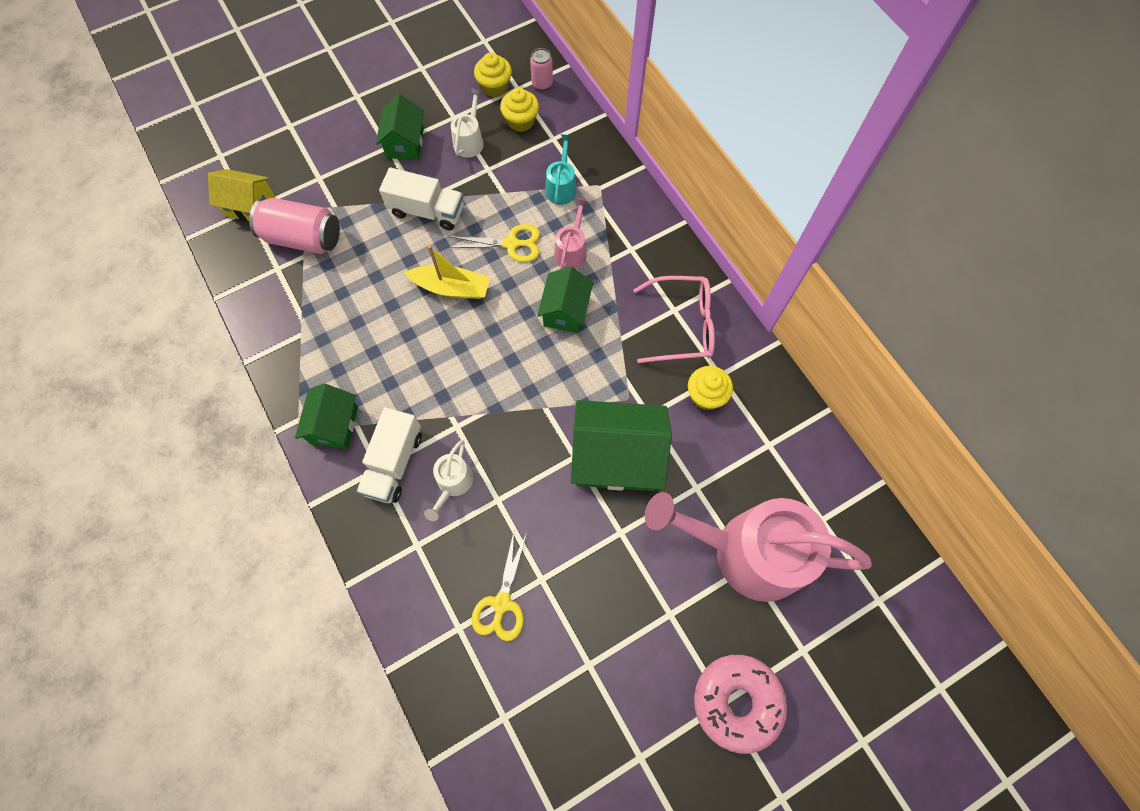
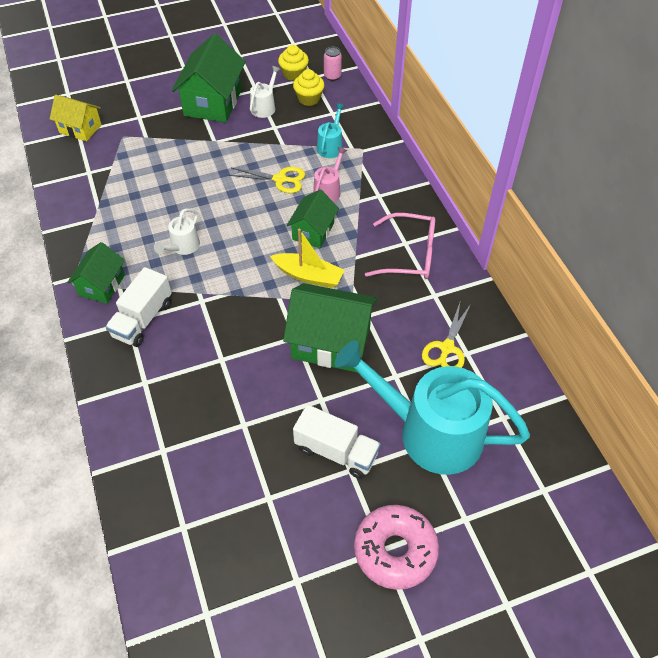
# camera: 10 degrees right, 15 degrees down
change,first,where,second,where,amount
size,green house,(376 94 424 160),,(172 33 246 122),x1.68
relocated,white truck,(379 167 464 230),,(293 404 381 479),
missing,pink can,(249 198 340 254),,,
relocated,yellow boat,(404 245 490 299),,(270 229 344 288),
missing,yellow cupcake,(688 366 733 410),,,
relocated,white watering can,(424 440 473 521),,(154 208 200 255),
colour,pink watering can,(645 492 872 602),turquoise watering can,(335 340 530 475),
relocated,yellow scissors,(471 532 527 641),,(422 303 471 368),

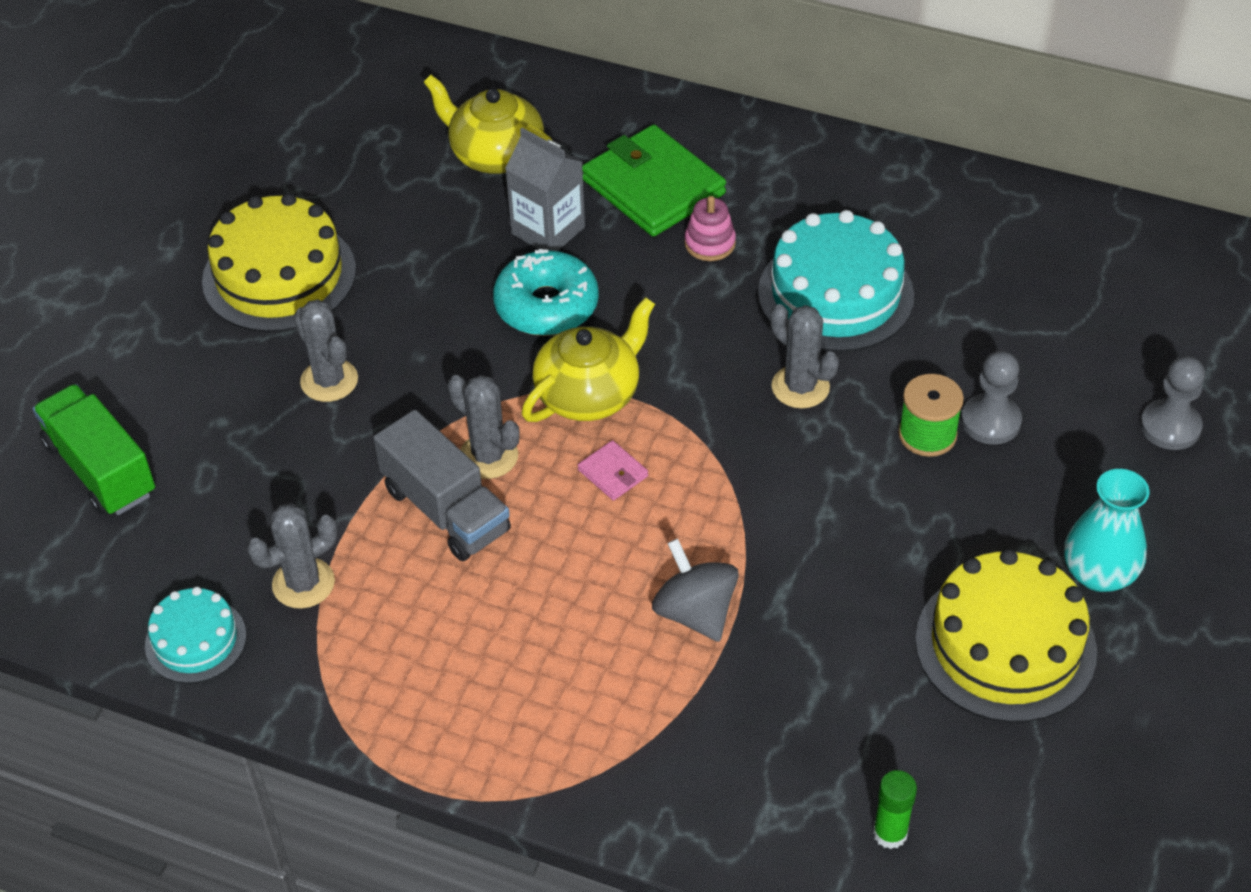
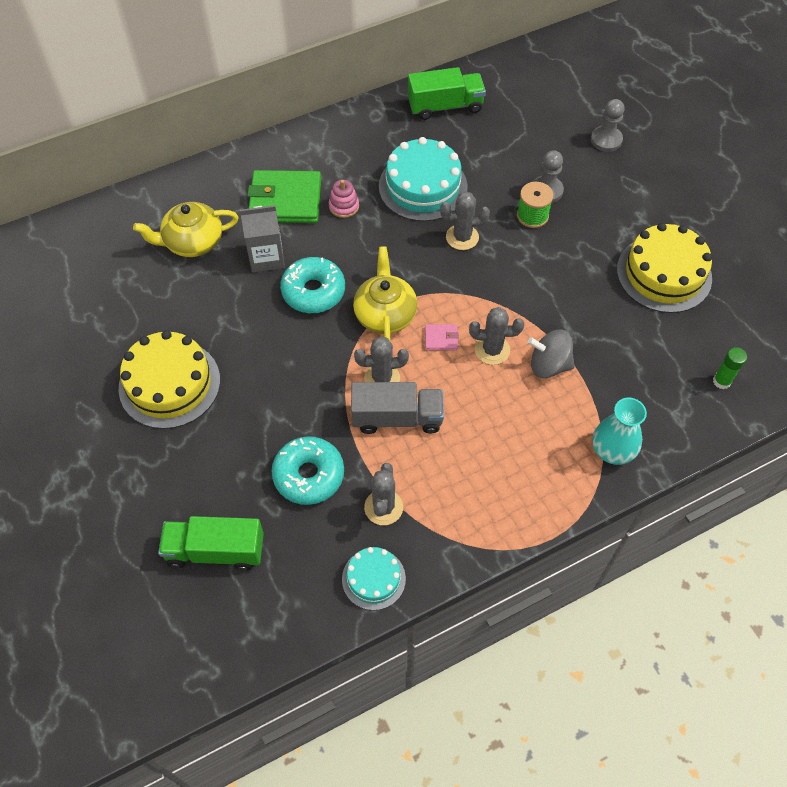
# camera: 50 degrees left, 10 degrees up
change,first,where,second,where,amount
relocated,grey cactus,(294 299 358 402),,(469 307 524 365),
relocated,turquoise vase,(1064 469 1150 592),,(592 398 647 465),
appeared,,,green truck,(408 67 486 120),
appeared,,,turquoise donut,(271 436 344 505),

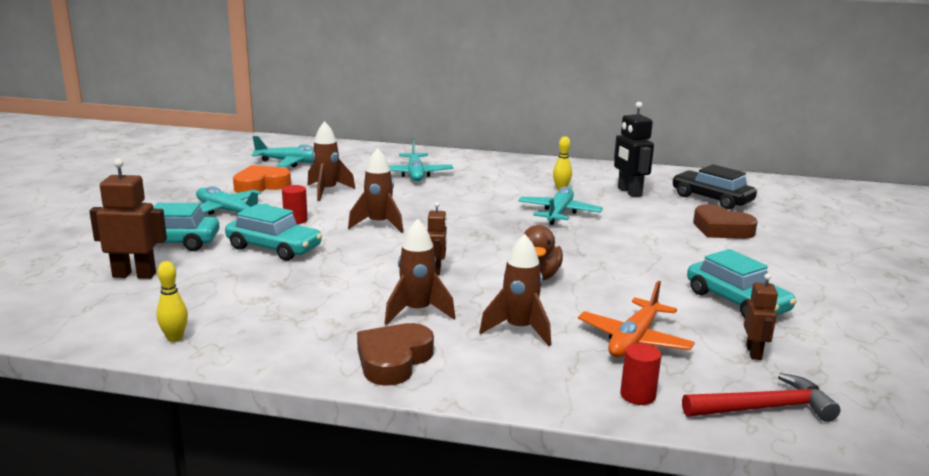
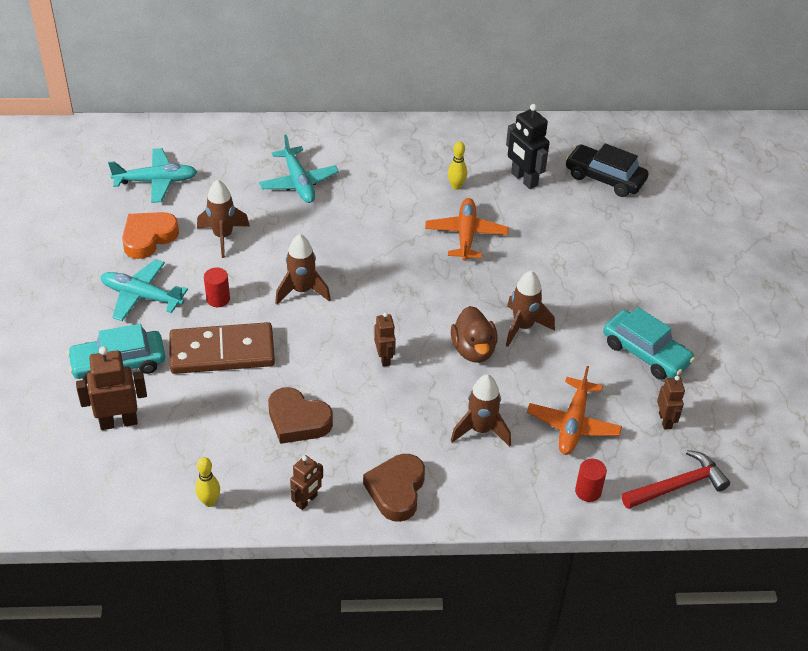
# camera: 15 degrees left, 25 degrees up
change,first,where,second,where,amount
colour,turquoise plane,(518 187 603 225),orange plane,(425 198 508 261),
exchanged,turquoise car,(225 203 322 261),brown domino,(169 322 275 374),
relocated,brown heart,(693 204 758 239),,(268 387 333 444),
relocated,brown rocket,(385 219 455 325),,(506 271 555 347),
appeared,,,brown robot,(290 455 323 510),

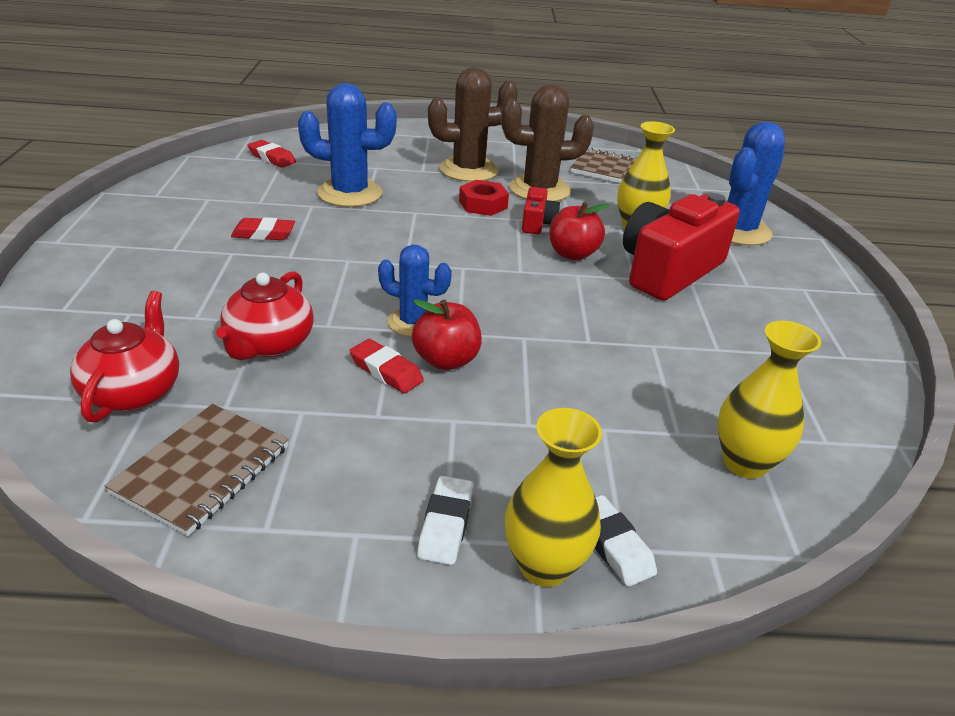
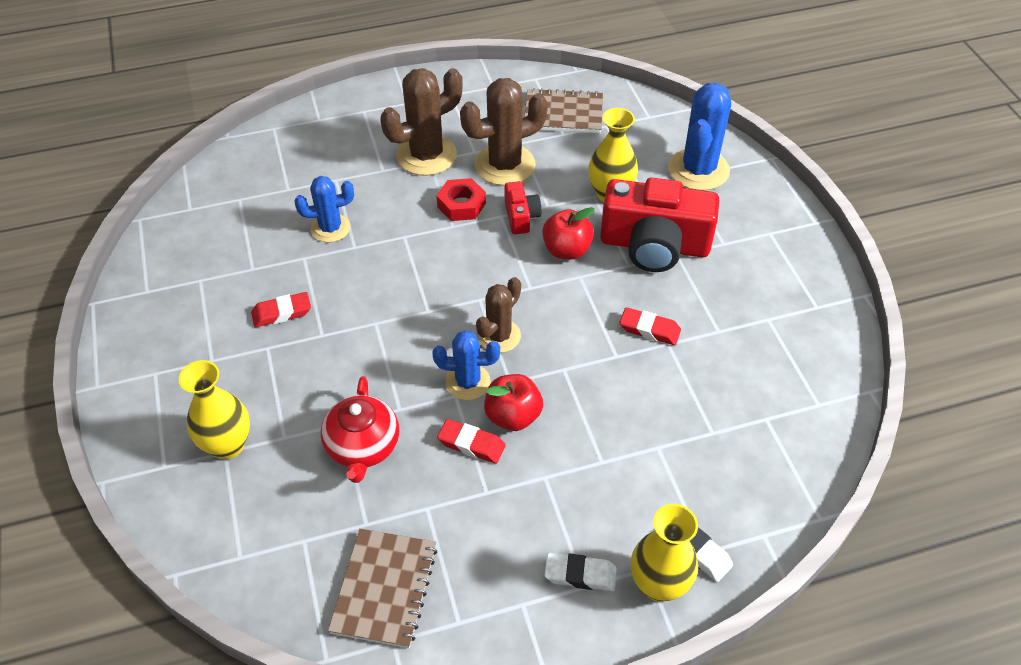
# camera: 15 degrees left, 15 degrees up
change,first,where,second,where,amount
size,blue cactus,(298 83 397 207),,(294 176 354 242),x0.62
relocated,red eraser,(248 140 296 168),,(620 307 681 345),
spun,red camera,(623 193 740 301),,(600 178 719 272),105 degrees counterclockwise
missing,red teapot,(70 291 179 422),,,
relocated,yellow vase,(718 321 821 479),,(179 360 250 460),
spun,white eraser,(417 476 474 565),,(545 553 617 591),75 degrees counterclockwise
appeared,,,brown cactus,(476 277 521 353),

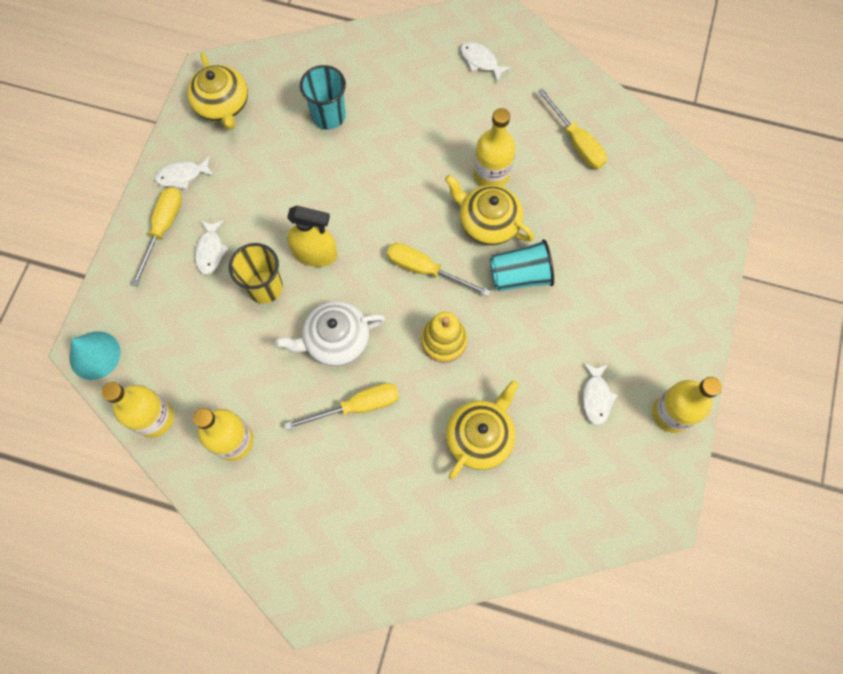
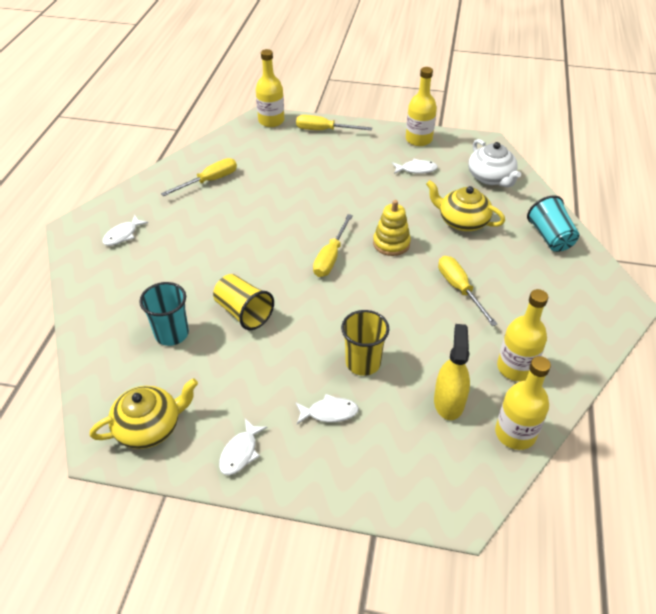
# camera: 95 degrees left, 25 degrees down
change,first,where,second,where,amount
relocated,yellow bottle,(473 108 516 187),,(256 49 284 127),
spun,white fish,(154 156 214 189),,(219 419 268 475),45 degrees clockwise
missing,yellow teapot,(445 175 534 245),,,
relocated,yellow screwdriver,(131 187 182 287),,(296 115 372 131),
relocated,yellow spray bottle,(287 206 337 267),,(434 324 470 420),
relocated,turquoise cup,(489 239 554 291),,(527 196 579 252),
relocated,white teapot,(275 301 386 366),,(468 139 521 187),
missing,turquoise cone,(70 331 121 380),,,
appeared,,,yellow cup,(213 274 274 330),

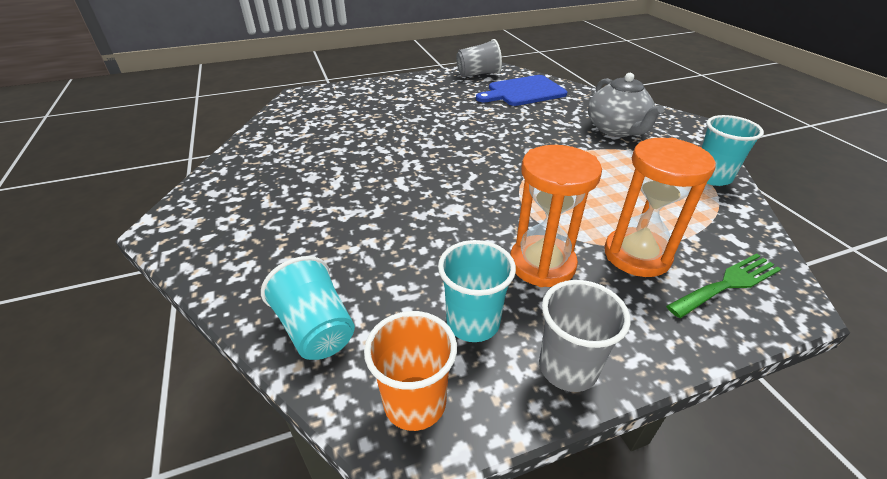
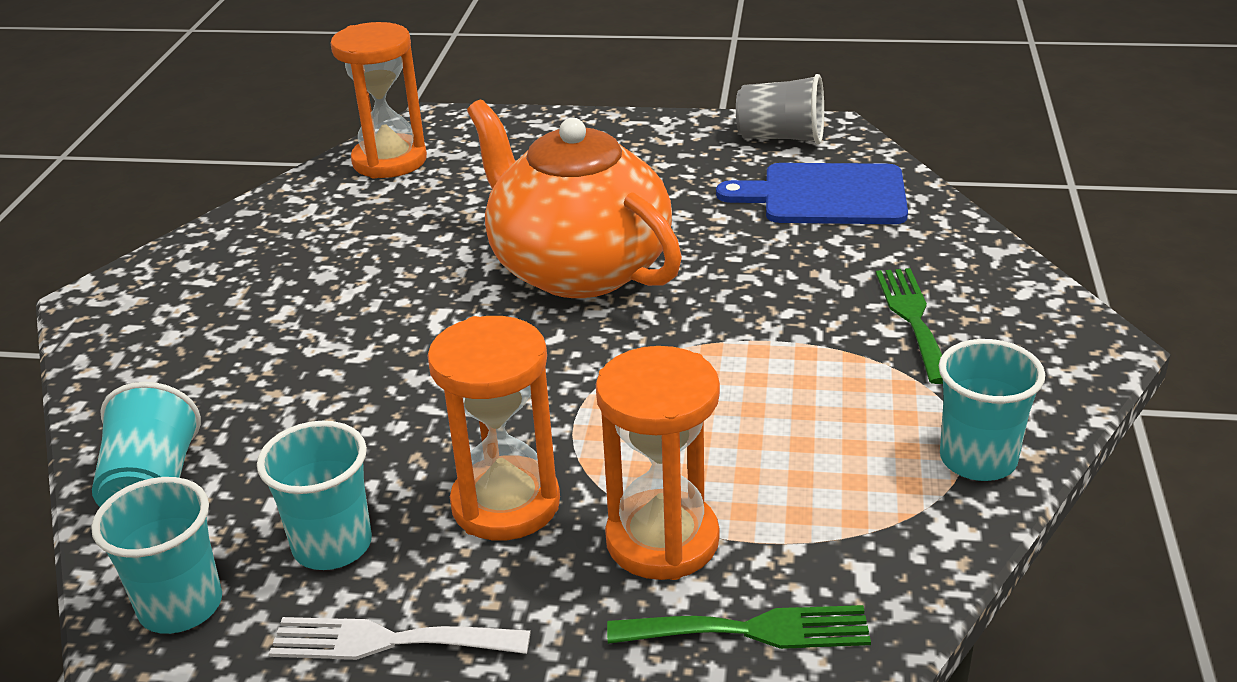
# camera: 30 degrees right, 5 degrees down
change,first,where,second,where,amount
exchanged,grey teapot,(588 73 664 137),green fork,(876 268 943 384),
exchanged,grey cup,(539 280 631 392),white fork,(269 617 531 660),
colour,orange cup,(364 311 457 431),turquoise cup,(91 477 222 634),
appeared,,,orange hourglass,(330 22 427 178),
appeared,,,orange teapot,(467 100 682 298),

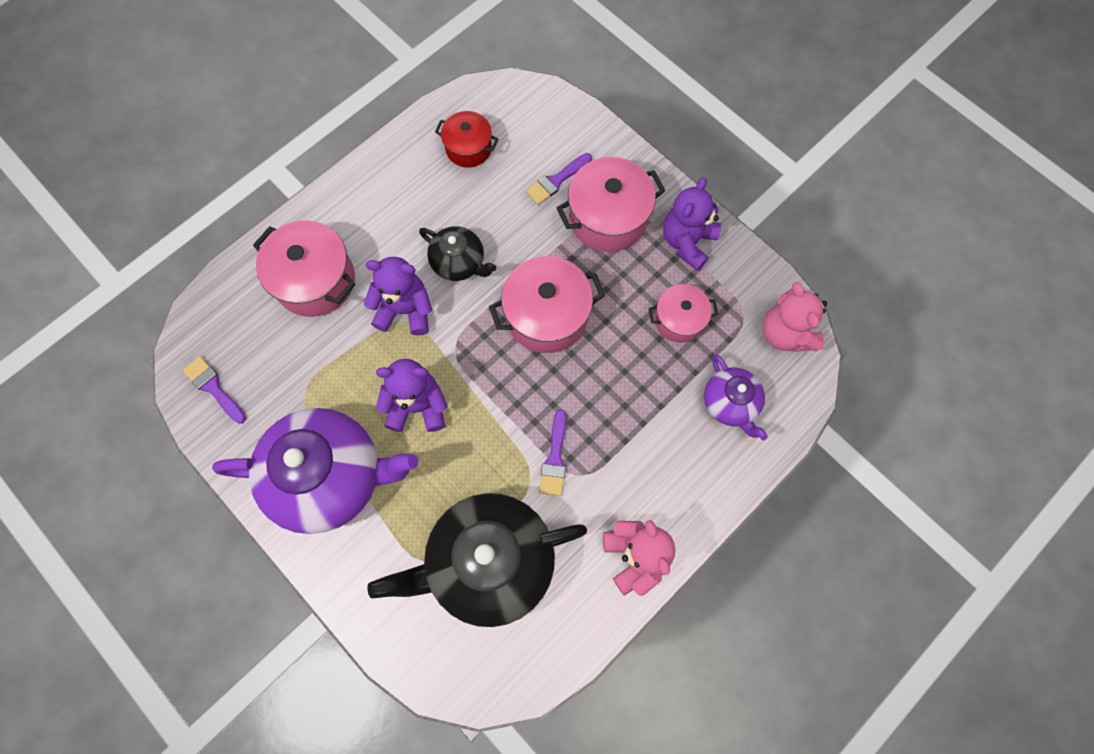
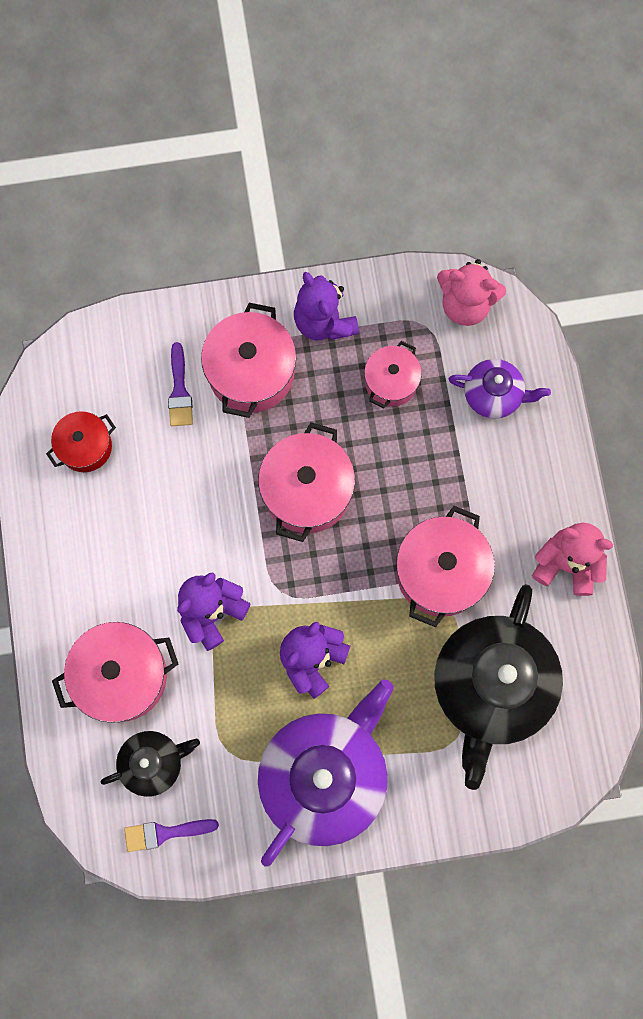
# camera: 55 degrees left, 5 degrees up
change,first,where,second,where,amount
relocated,black teapot,(419 226 496 281),,(101 731 200 797),
exchanged,purple brush,(539 409 566 496),pink pot,(396 506 495 627),

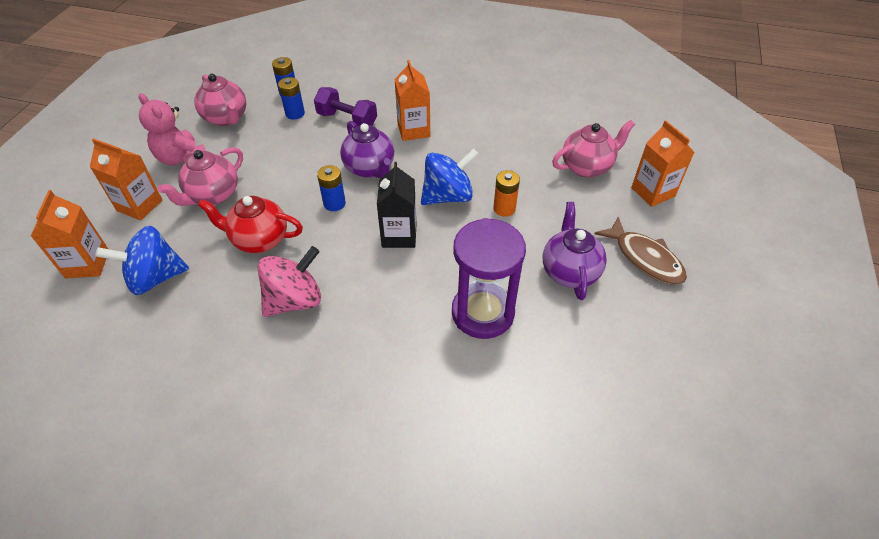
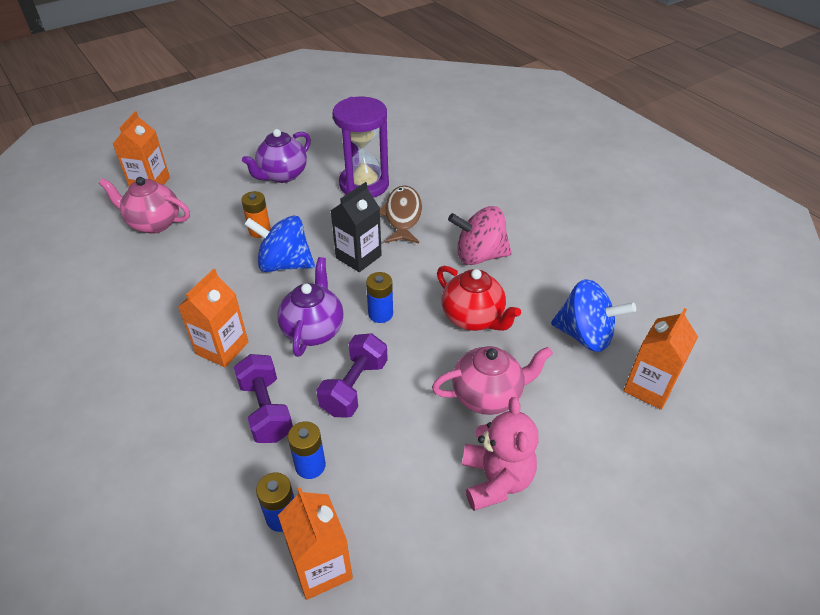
# camera: 140 degrees left, 5 degrees down
change,first,where,second,where,amount
missing,pink teapot,(194 74 246 126),,,
relocated,orange carton,(90 138 162 221),,(278 487 353 600),
relocated,brown fish,(594 217 687 285),,(380 185 422 243),
appeared,,,purple dumbbell,(316 333 388 418),

